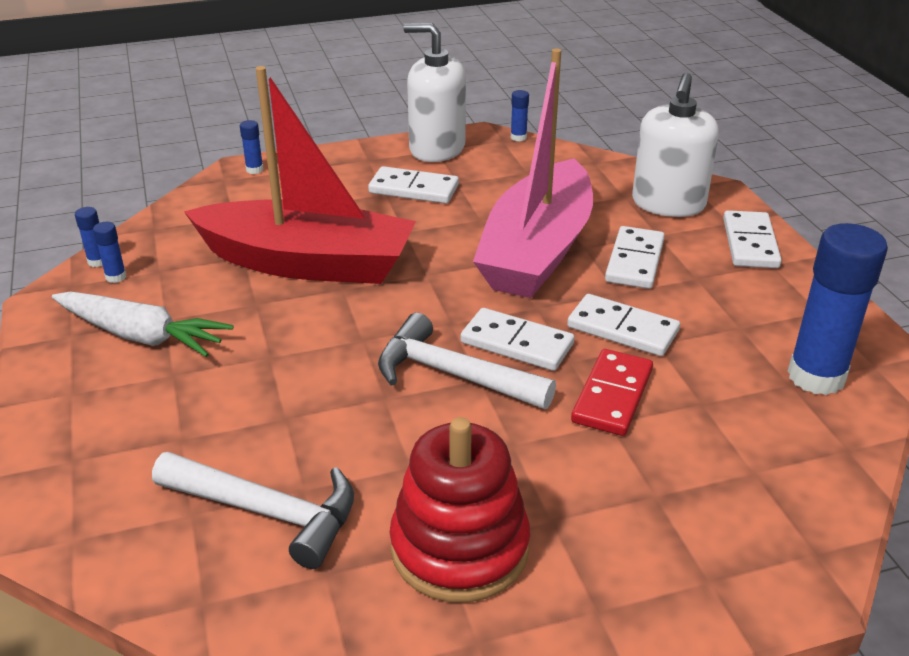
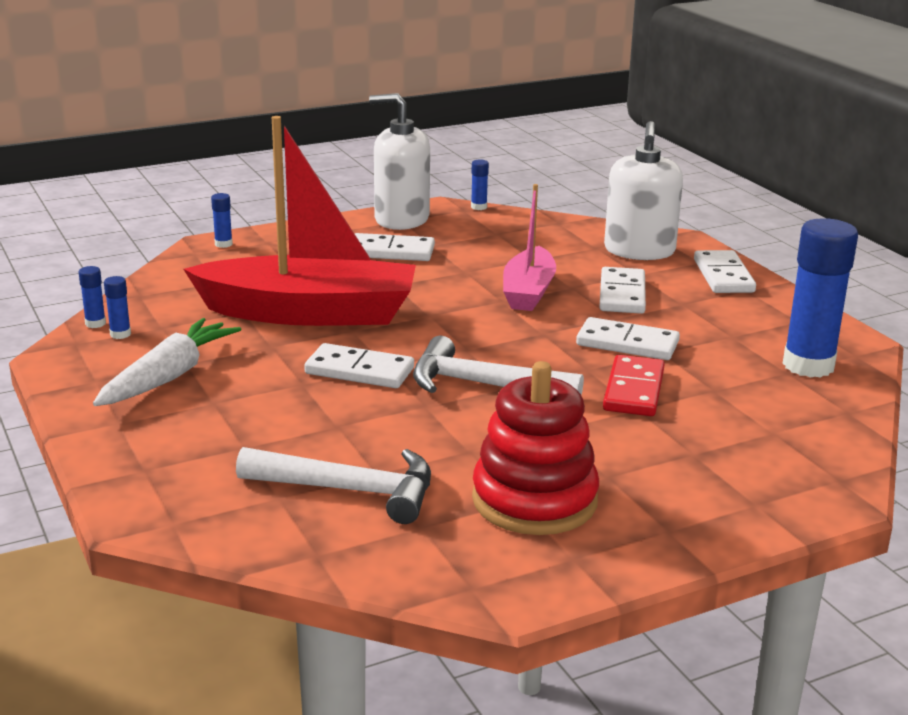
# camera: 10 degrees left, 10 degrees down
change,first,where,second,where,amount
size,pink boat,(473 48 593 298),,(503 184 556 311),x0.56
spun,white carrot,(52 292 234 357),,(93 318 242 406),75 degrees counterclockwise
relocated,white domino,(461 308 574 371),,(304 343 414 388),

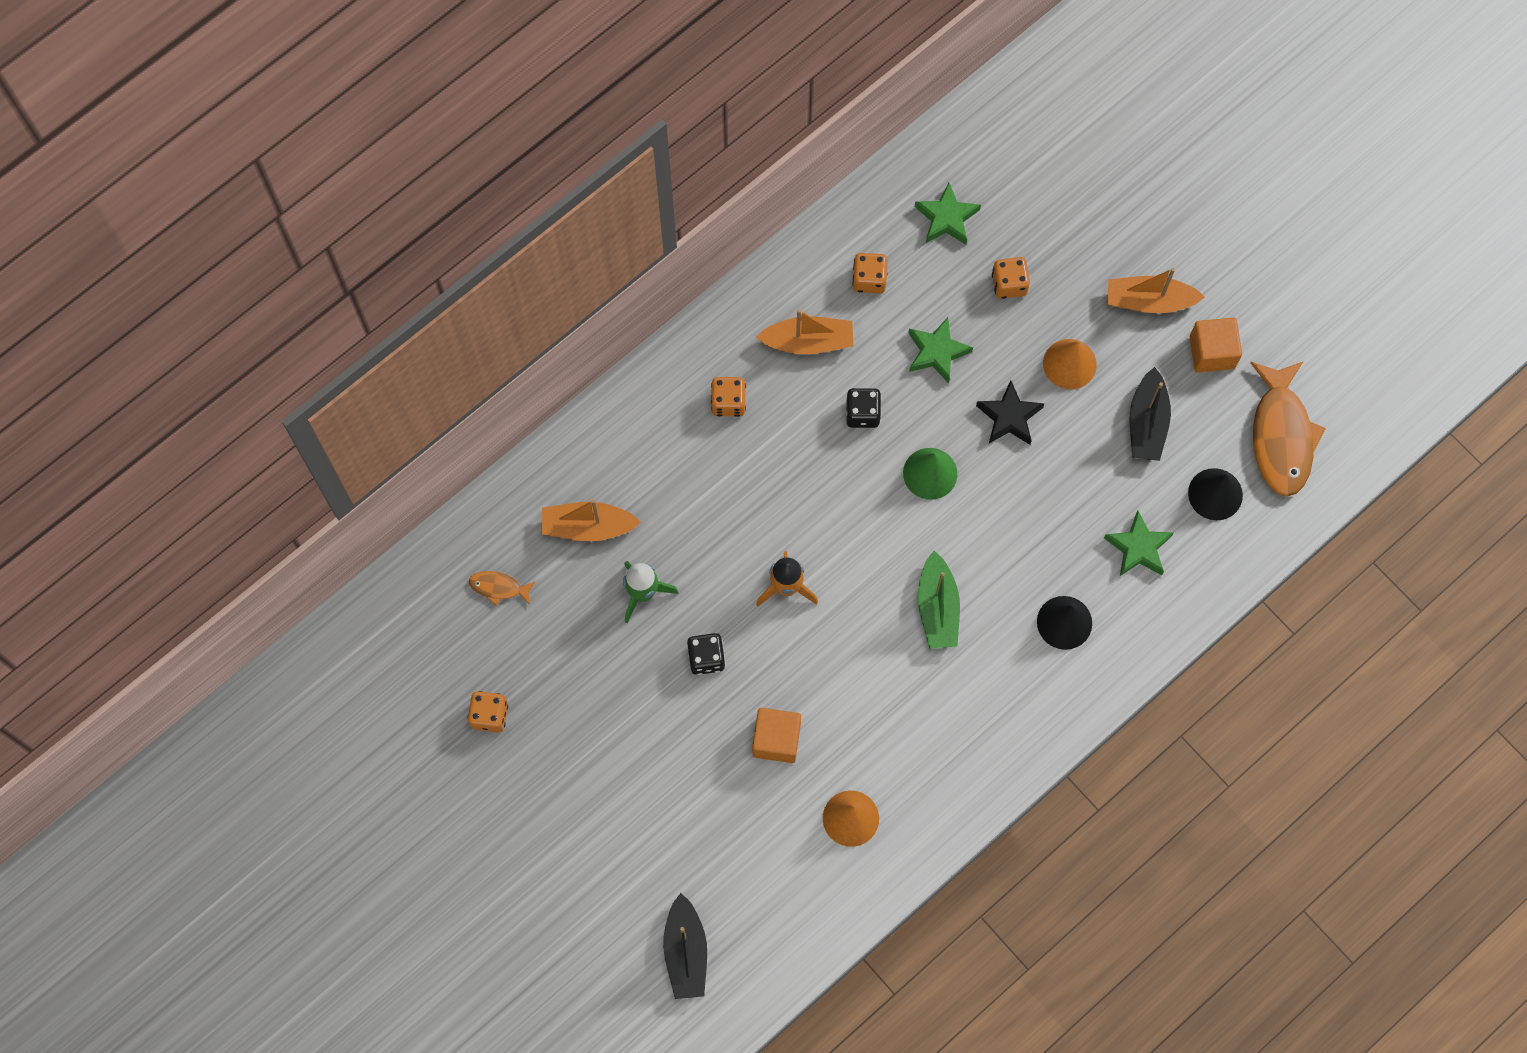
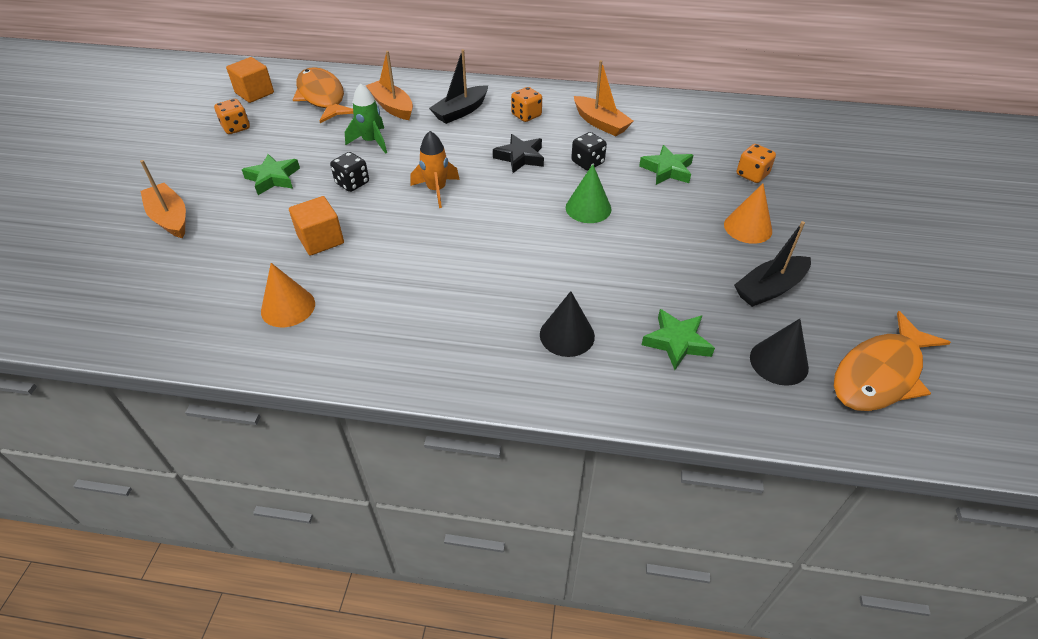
# camera: 50 degrees right, 25 degrees down
change,first,where,second,where,amount
relocated,green star,(915 182 981 245),,(242 154 300 195),
missing,orange dice,(852 253 888 294),,,
relocated,orange boat,(1108 268 1205 313),,(140 160 186 238),
relocated,orange cube,(1190 318 1242 373),,(226 57 274 103),
relocated,black star,(976 380 1045 445),,(493 134 544 173),
missing,green boat,(918 551 960 649),,,
size,orange fish,(469 571 536 605),,(293 67 353 123),x2.22
relocated,black boat,(663 893 707 999),,(429 49 488 124),

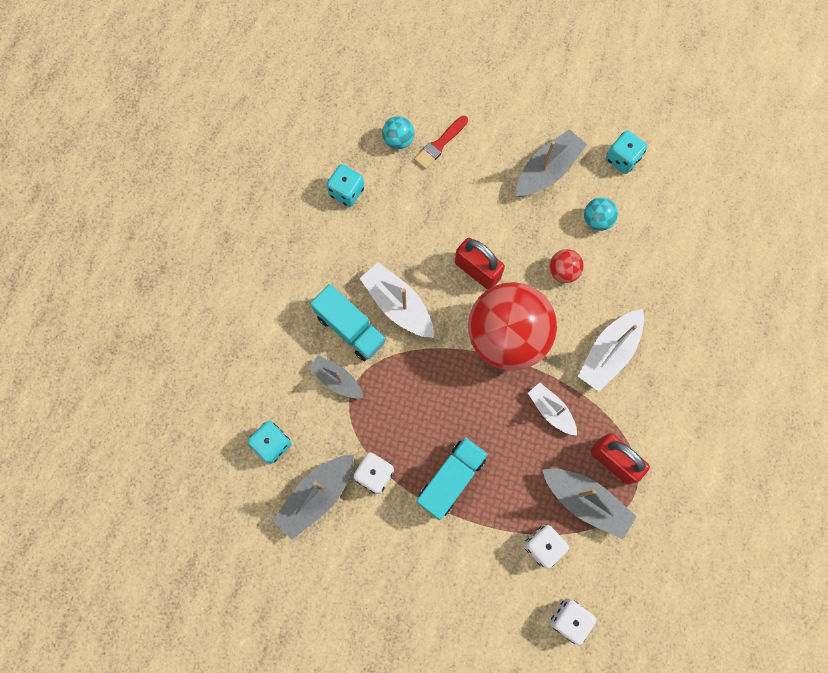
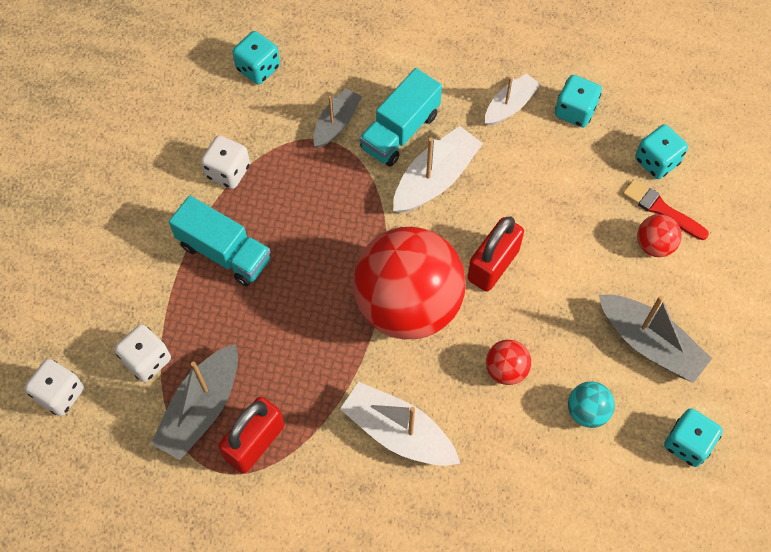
# camera: 85 degrees right, 10 degrees down
change,first,where,second,where,amount
exchanged,turquoise ball,(382 116 414 149),turquoise dice,(635 124 688 179),
relocated,white boat,(528 383 577 436),,(485 73 541 126),
missing,grey boat,(273 455 354 540),,,
appeared,,,red ball,(637 214 682 257),

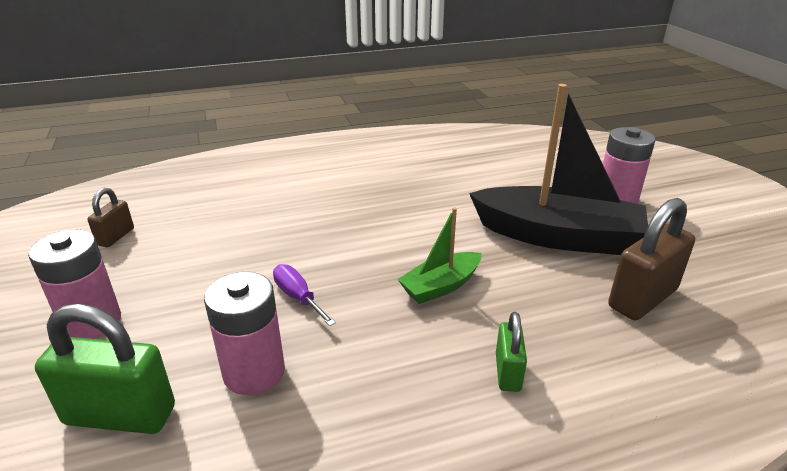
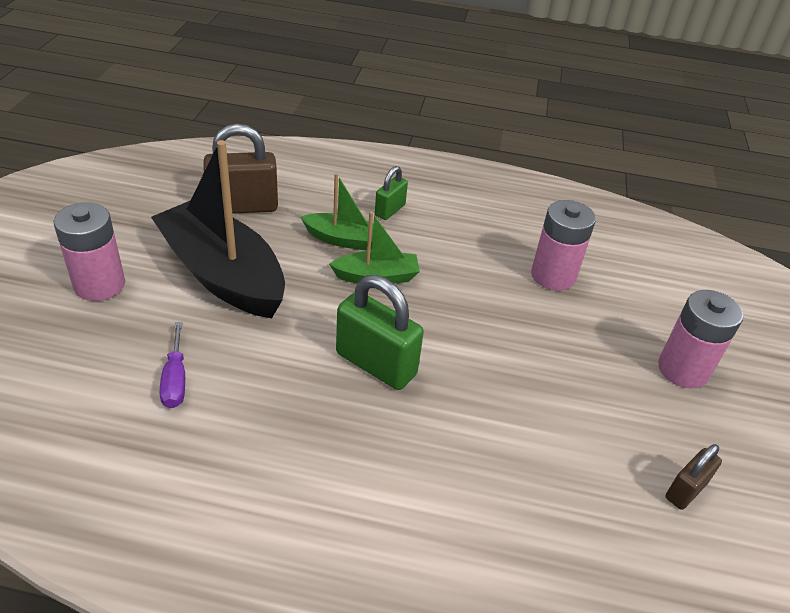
# camera: 155 degrees left, 10 degrees up
change,first,where,second,where,amount
relocated,purple screwdriver,(273 264 336 326),,(160 322 185 408),
relocated,green padlock,(35 304 175 434),,(336 275 424 390),
appeared,,,green boat,(300 173 385 251),

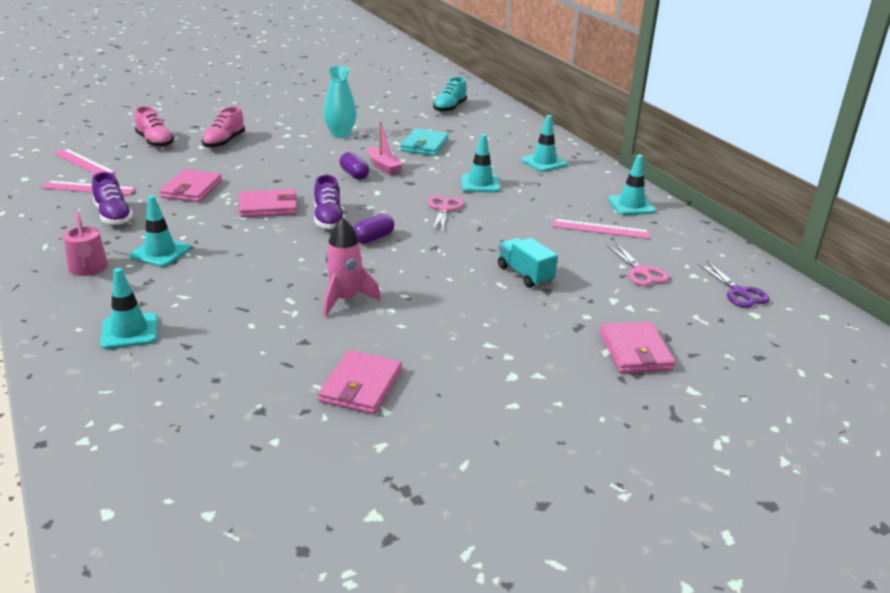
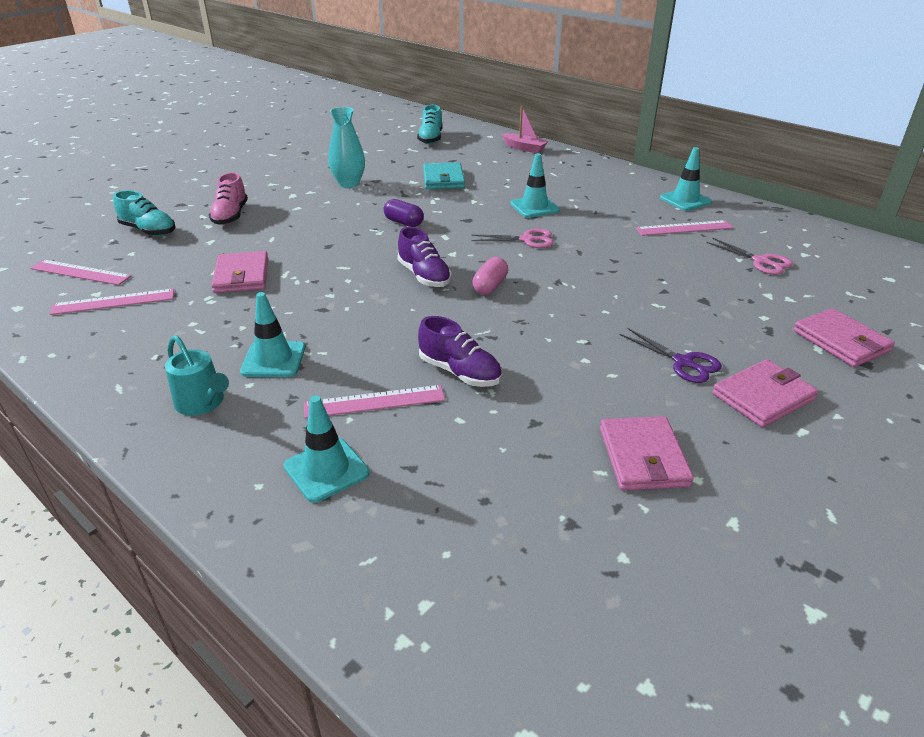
# camera: 20 degrees left, 5 degrees up
change,first,where,second,where,amount
colour,pink shoe,(135 106 174 148),turquoise shoe,(113 190 176 236),
missing,turquoise traffic cone,(521 115 568 172),,,
relocated,pink boat,(368 122 403 175),,(502 106 548 153),
relocated,purple shoe,(92 172 133 225),,(418 316 502 387),
relocated,pink wallet,(239 189 297 217),,(712 359 818 428),
spun,pink scissors,(428 196 463 233),,(471 228 553 248),105 degrees clockwise
colour,pink watering can,(63 212 108 276),turquoise watering can,(165 335 229 416),
colour,purple capsule,(353 214 394 244),pink capsule,(472 257 508 295),
missing,pink rocket,(323 217 381 317),,,
missing,turquoise truck,(498 238 558 288),,,
relocated,purple scissors,(697 260 770 308),,(620 328 722 383),
appeared,,,pink ruler,(304 385 445 418),

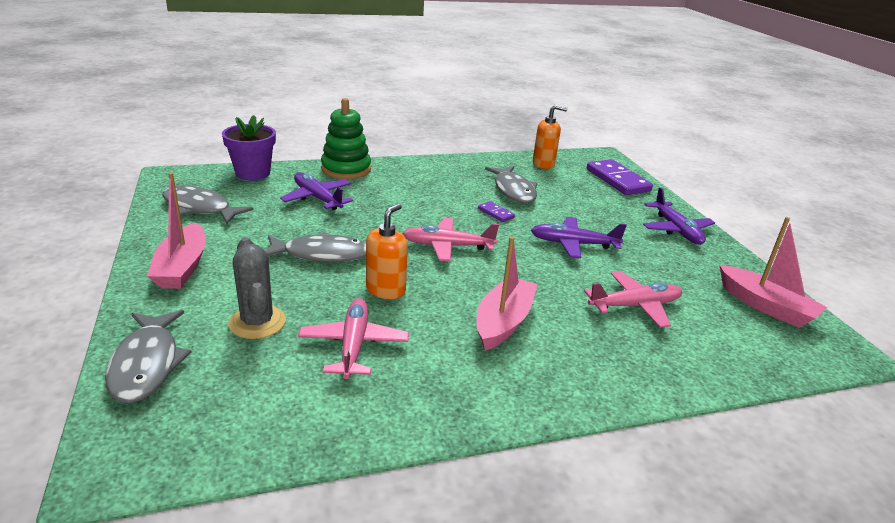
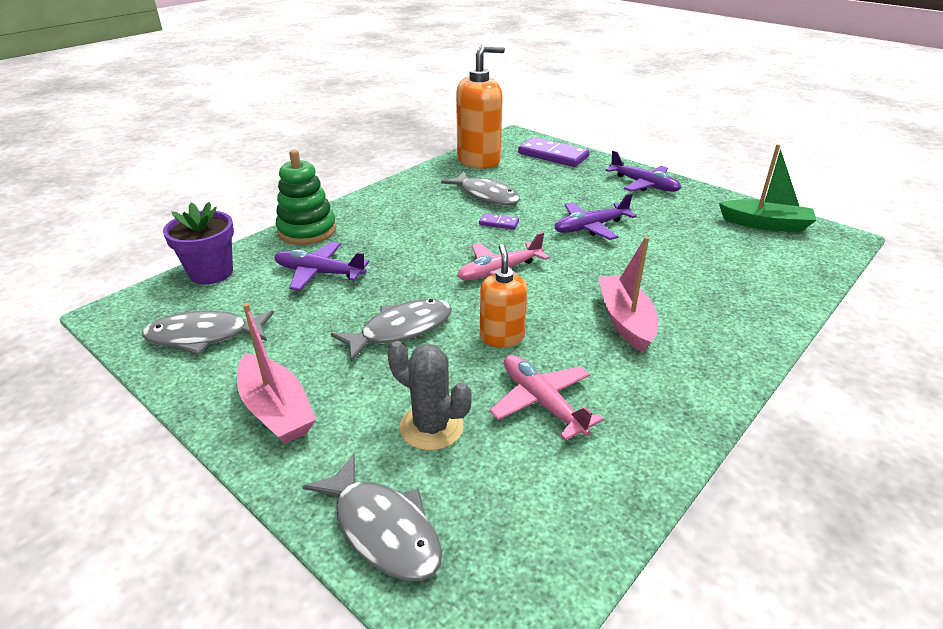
# camera: 30 degrees left, 5 degrees up
change,first,where,second,where,amount
size,orange soap dispenser,(533 105 568 169),,(456 44 505 169),x1.75
colour,pink boat,(719 217 828 328),green boat,(719 144 816 232),
missing,pink plane,(584 271 682 328),,,

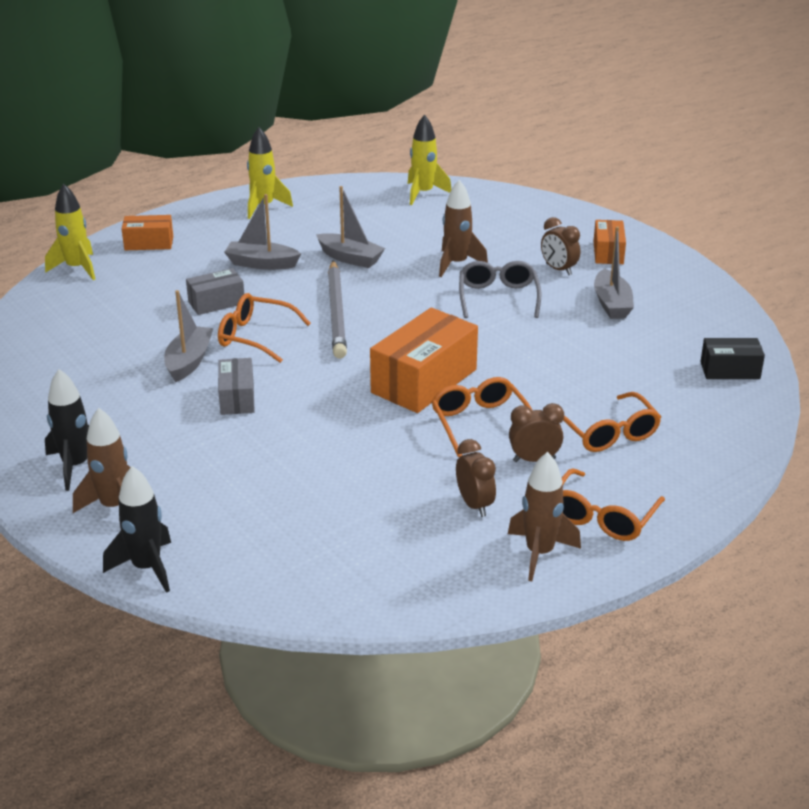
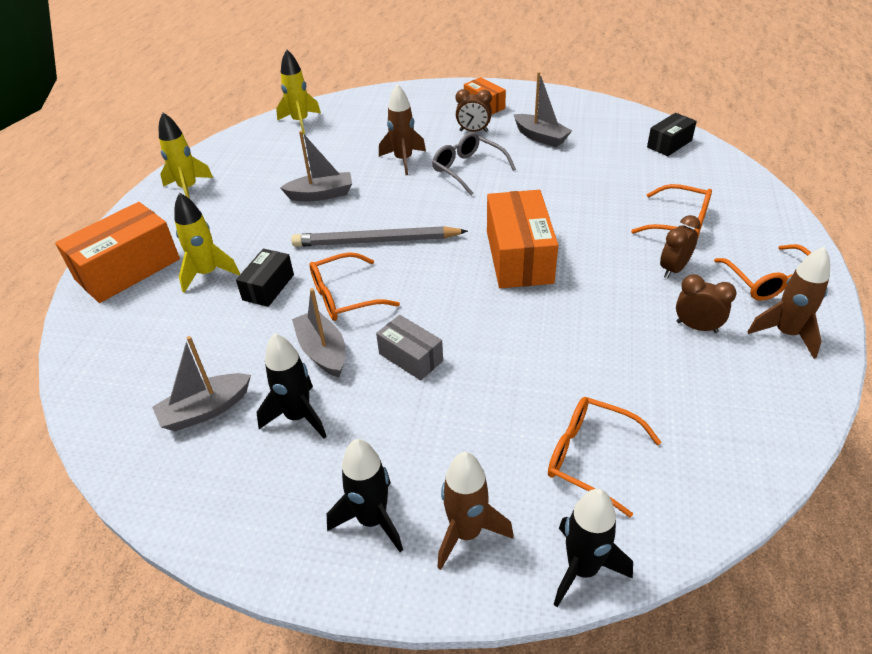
# camera: 40 degrees left, 10 degrees up
change,first,where,second,where,amount
relocated,yellow rocket,(45 184 95 280),,(174 193 240 293),
relocated,grey boat,(224 194 301 270),,(152 336 251 431),
size,orange box,(122 215 173 250),,(55 202 180 303),x1.81
spun,grey pencil,(328 260 347 359),,(291 226 468 247),135 degrees clockwise
colour,grey box,(186 268 244 315),black box,(236 249 294 307),
relocated,orange glasses,(431 377 532 457),,(548 397 661 518),
appeared,,,black rocket,(256 333 327 439),

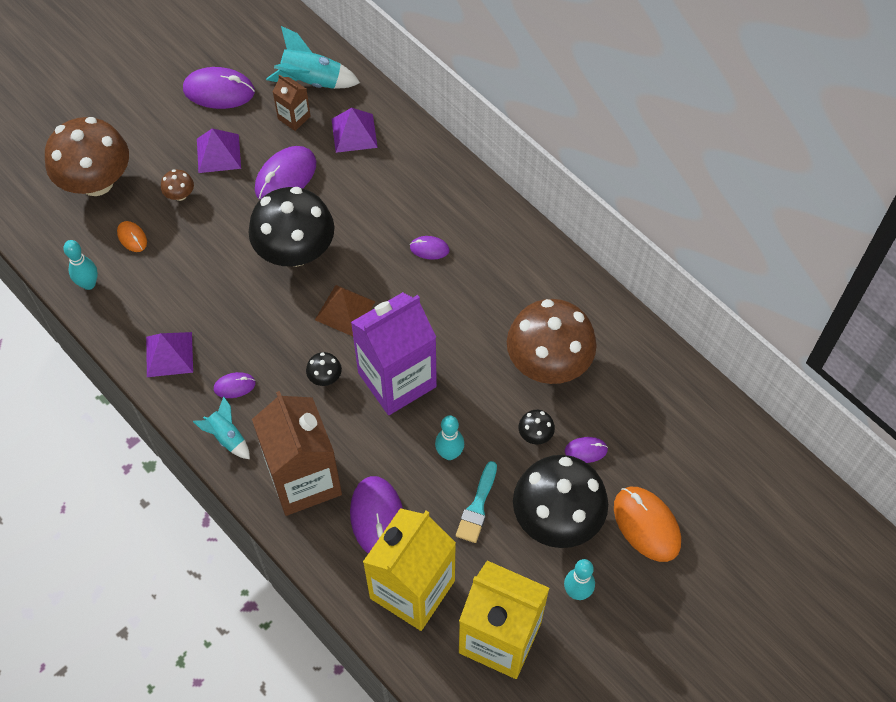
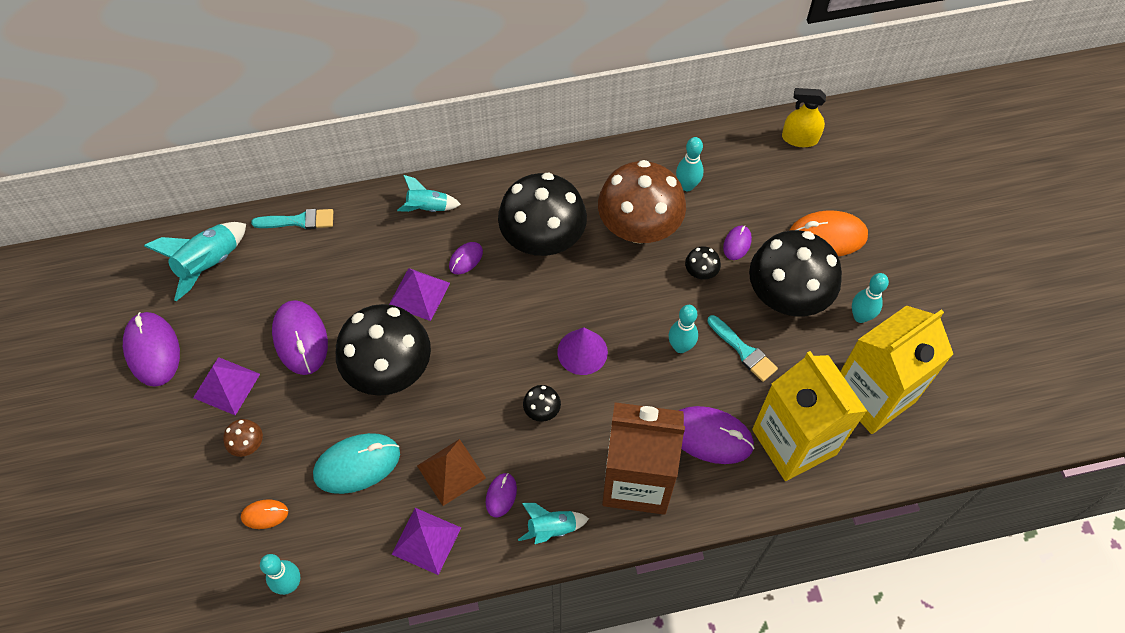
# camera: 60 degrees left, 0 degrees up
change,first,where,second,where,amount
spun,purple mouse,(183 67 255 109),,(123 312 180 387),60 degrees counterclockwise
missing,brown carton,(273 74 311 131),,,
relocated,purple pyramid,(331 108 378 153),,(389 268 450 321),
missing,brown mushroom,(45 117 129 196),,,
relocated,brown pyramid,(315 285 375 336),,(417 439 486 506),
exchanged,purple carton,(351 292 437 415),purple cone,(557 327 608 375),
appeared,,,yellow spray bottle,(782 88 826 147),
appeared,,,turquoise bowling pin,(676 137 704 191),
appeared,,,black mushroom,(498 173 587 256),
appeared,,,turquoise rocket,(397 175 461 212),
appeared,,,turquoise brush,(251 209 333 229),
appeared,,,turquoise mouse,(313 433 400 494),

